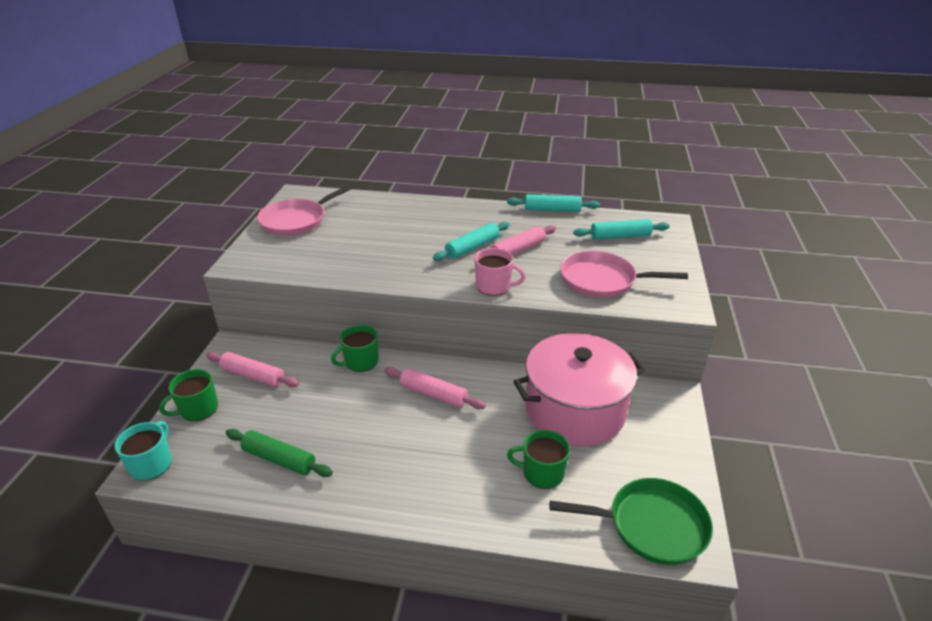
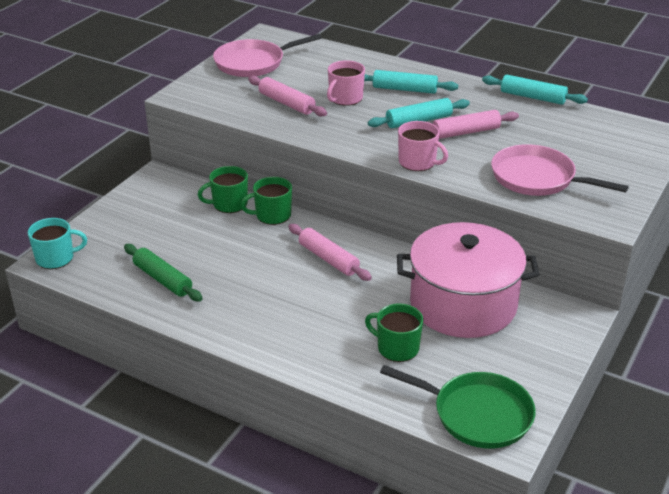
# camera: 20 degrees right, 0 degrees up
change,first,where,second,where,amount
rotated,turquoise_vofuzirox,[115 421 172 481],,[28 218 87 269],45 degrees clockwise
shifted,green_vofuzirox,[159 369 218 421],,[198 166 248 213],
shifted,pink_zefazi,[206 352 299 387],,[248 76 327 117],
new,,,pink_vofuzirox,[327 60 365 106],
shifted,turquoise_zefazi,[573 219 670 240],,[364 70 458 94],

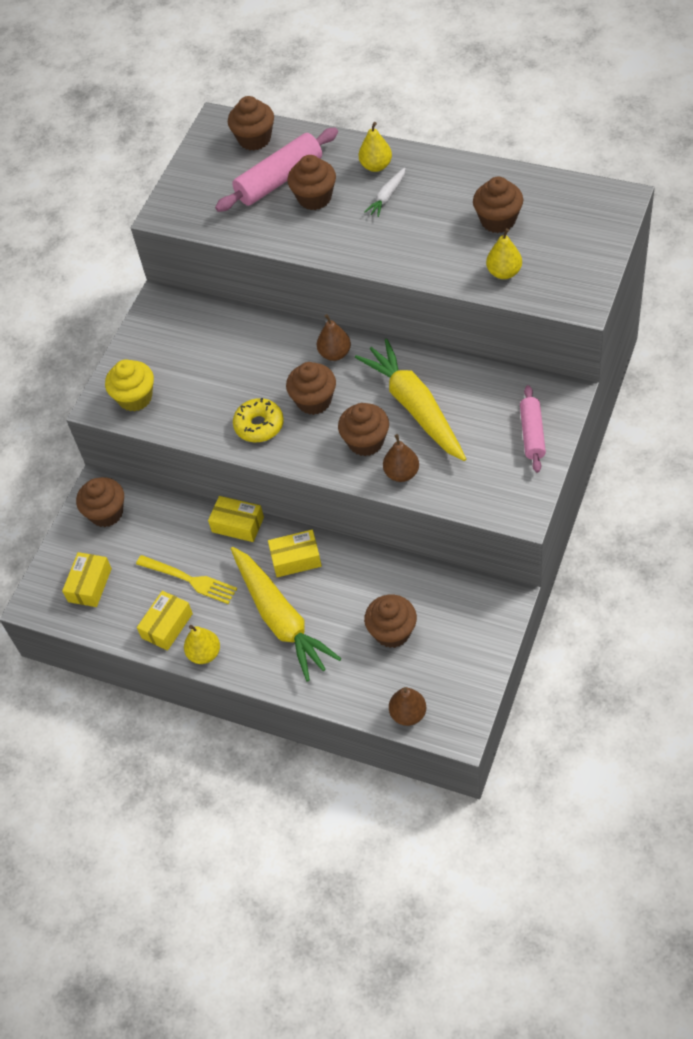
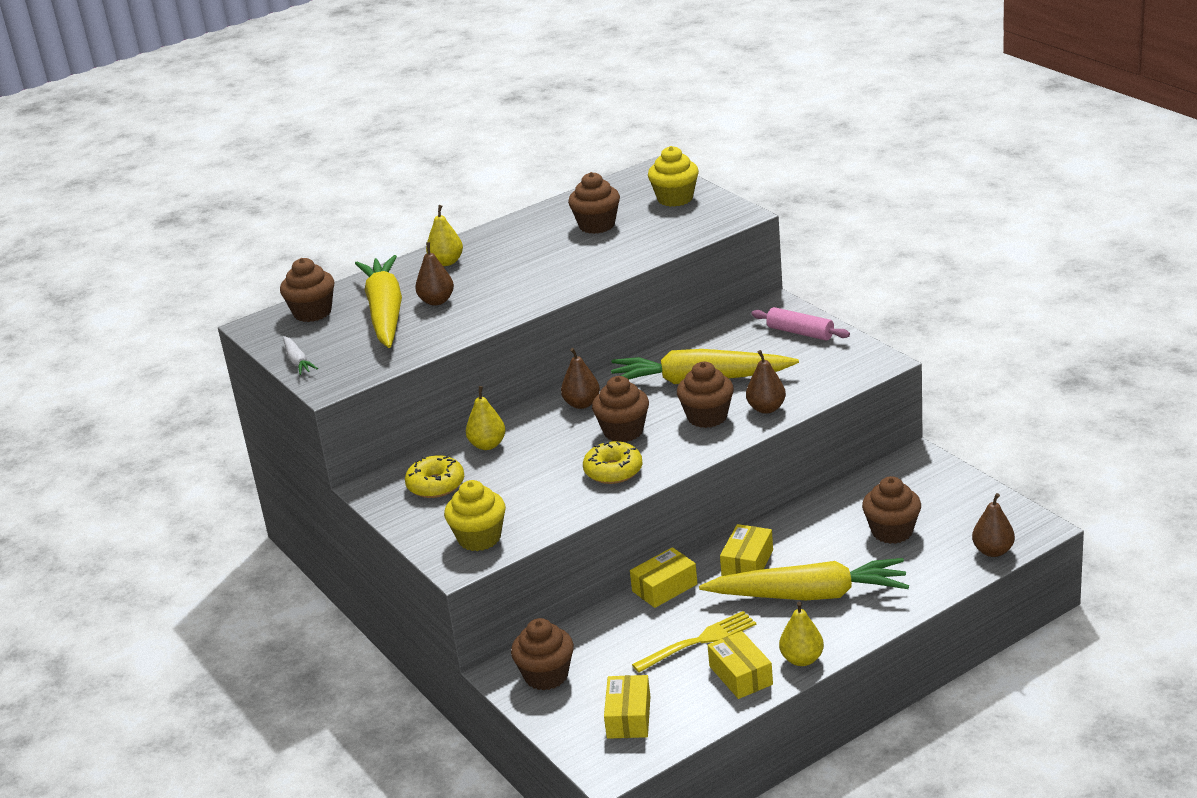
# camera: 60 degrees left, 25 degrees down
change,first,where,second,where,amount
shifted,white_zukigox,[364 167 405 217],,[283 336 318 375],
swapped,pink_zefazi,[215 128 338 212],yellow_zukigox,[355 255 402 348],
new,,,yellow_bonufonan,[405 455 464 498],
swapped,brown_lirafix,[288 155 336 210],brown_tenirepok,[415 242 454 306],
shifted,yellow_tenirepok,[486 228 522 279],,[466 386 506 450],
rotated,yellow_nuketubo,[62 552 112 607],,[604 675 650 739],45 degrees clockwise
new,,,yellow_lirafix,[648 146 699 207],

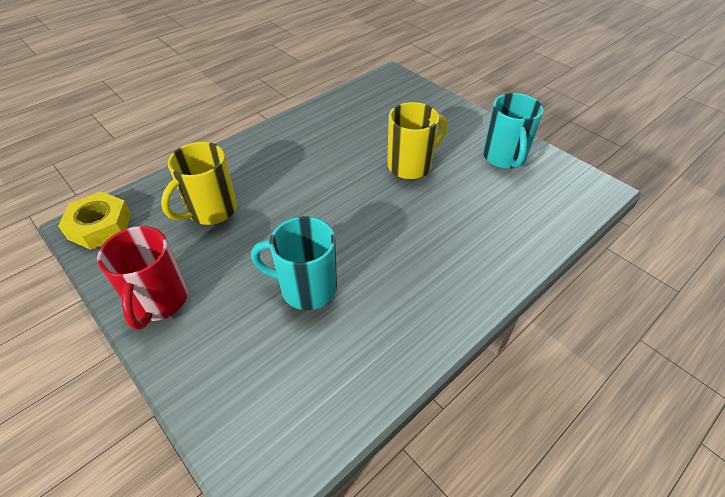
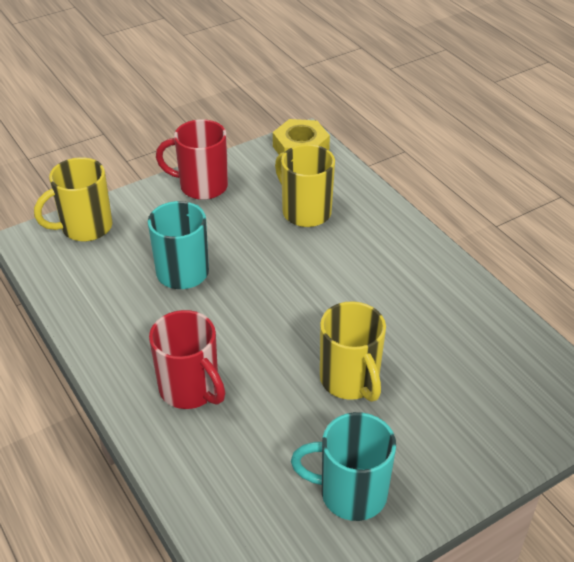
# camera: 100 degrees right, 5 degrees down
change,first,where,second,where,amount
new,,,yellow_vofuzirox,[34 157 112 241],
new,,,red_vofuzirox,[149 310 225 409],

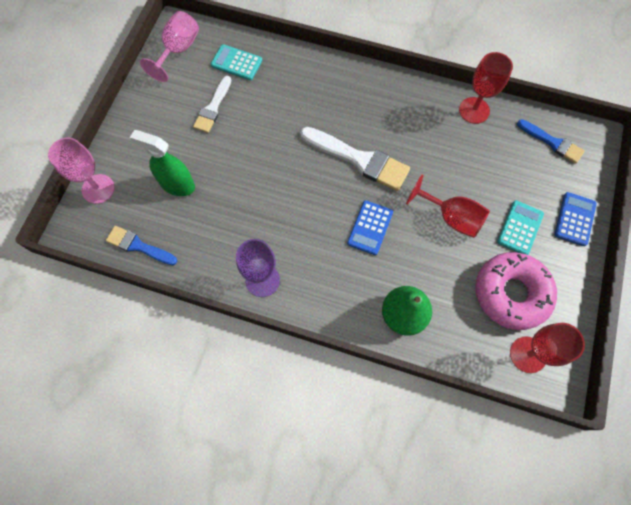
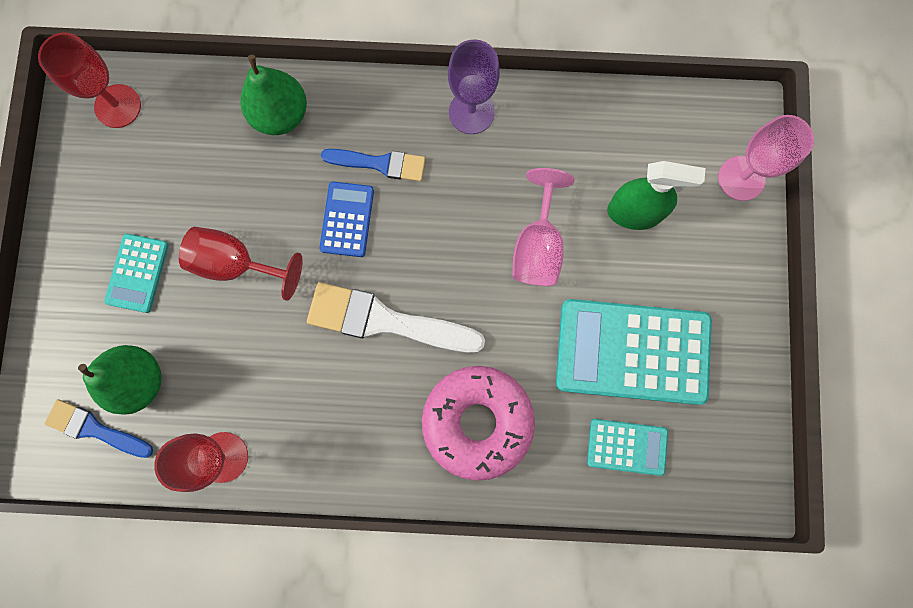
# camera: 165 degrees right, 10 degrees up
change,first,where,second,where,amount
new,,,green_tenirepok,[78 345 162 415],
shifted,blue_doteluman,[106 226 177 265],,[321 149 426 182],
shifted,pink_bonufonan,[475 252 557 330],,[422 366 535 481],
shifted,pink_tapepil,[140 11 199 82],,[512 168 575 286],
swapped,white_doteluman,[193 76 231 133],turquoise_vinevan,[556 299 712 405],
gone,blue_vinevan,[555 192 597 246],,,

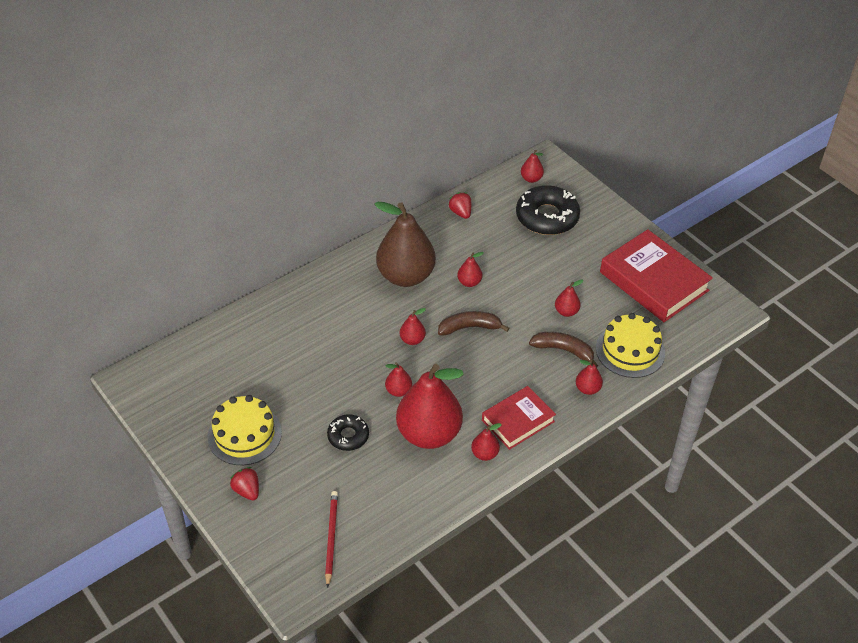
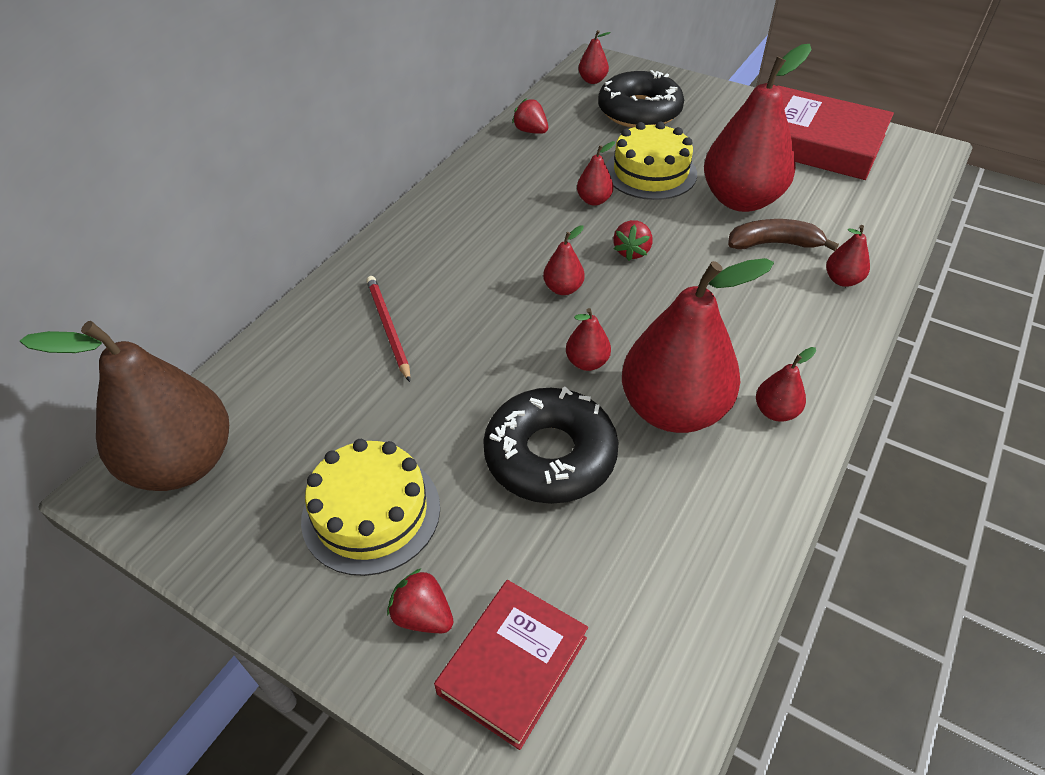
# camera: 20 degrees left, 0 degrees up
change,first,where,second,where,amount
shifted,brown_tenirepok,[375 202 436 287],,[20 321 229 491],
shifted,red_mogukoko,[325 491 338 588],,[366 276 410 382],
shifted,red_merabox,[482 386 556 450],,[434 580 588 750],
scaled,black_bonufonan,[327 414 369 451],,[483 387 619 504],x1.79
shifted,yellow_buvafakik,[596 313 665 378],,[606 122 697 200],
swapped,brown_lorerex,[438 311 509 336],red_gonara,[613 220 653 261],
scaled,red_tenirepok,[555 280 583 317],,[704 44 811 212],x2.36

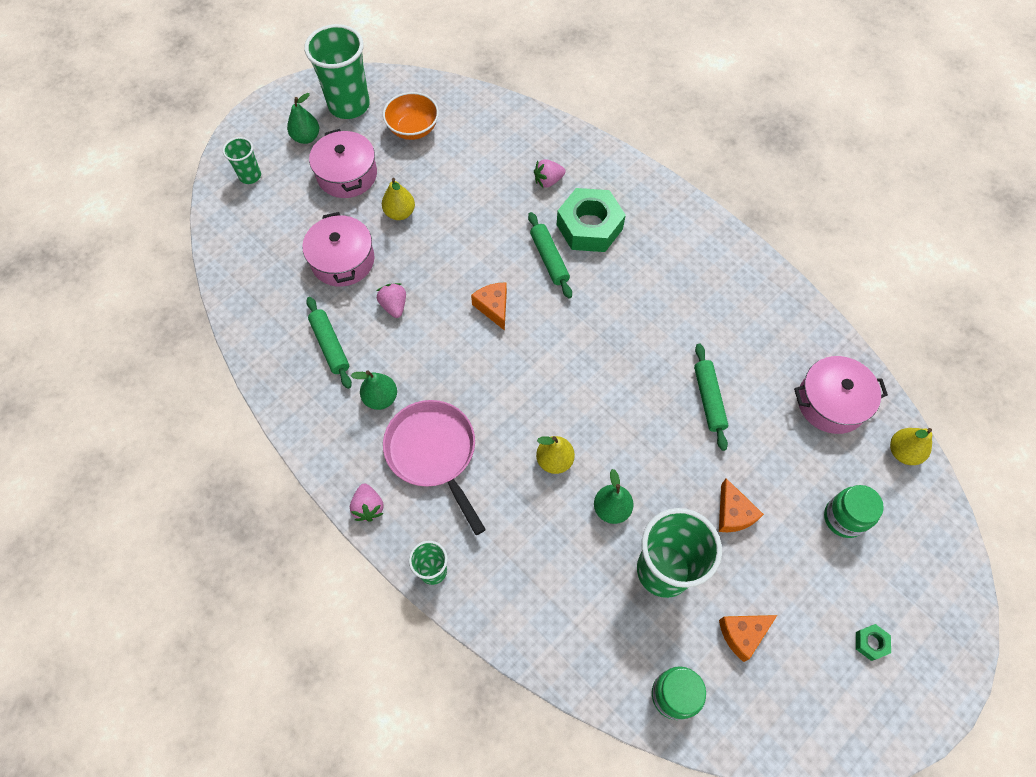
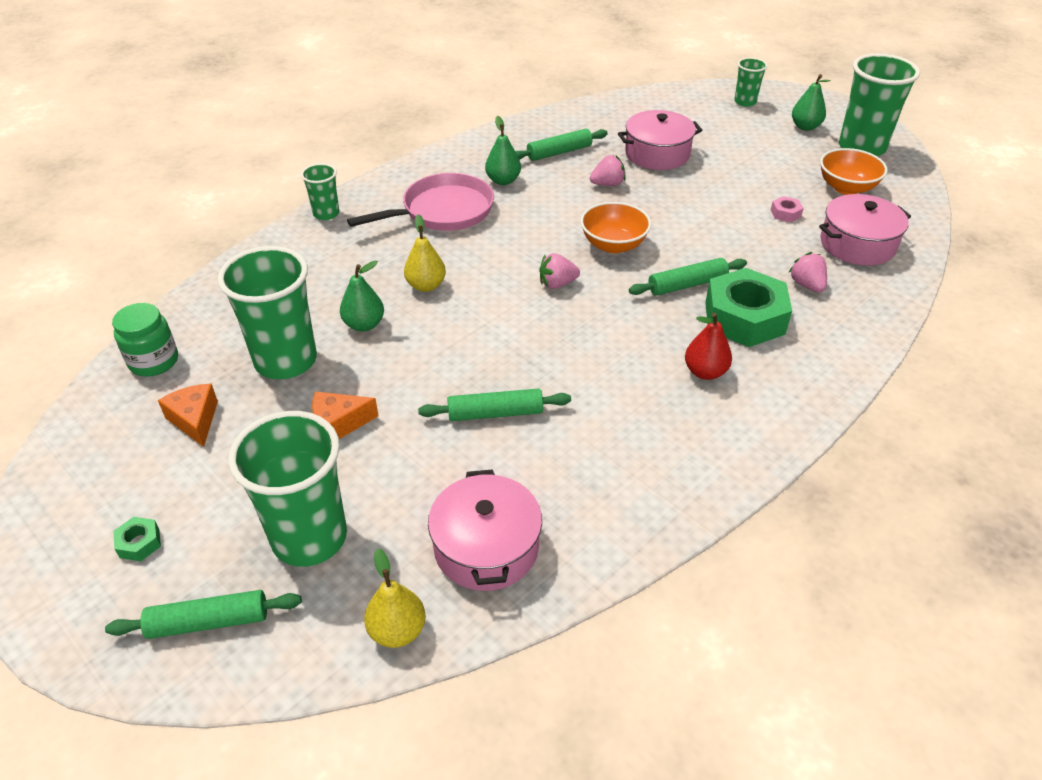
# camera: 90 degrees right, 20 degrees down
change,first,where,second,where,amount
new,,,green_zefazi,[105 590 302 639],
swapped,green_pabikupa,[824 485 884 538],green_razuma,[228 411 347 567],
shifted,pink_gonara,[350 483 384 522],,[539 253 580 289],
swapped,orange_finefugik,[471 283 507 331],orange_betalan,[580 202 651 253],
new,,,red_tenirepok,[685 313 732 380],
new,,,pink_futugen,[771 196 804 223],
shifted,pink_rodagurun,[309 129 377 198],,[819 194 911 266],
gone,yellow_tenirepok,[382 178 415 220],,,

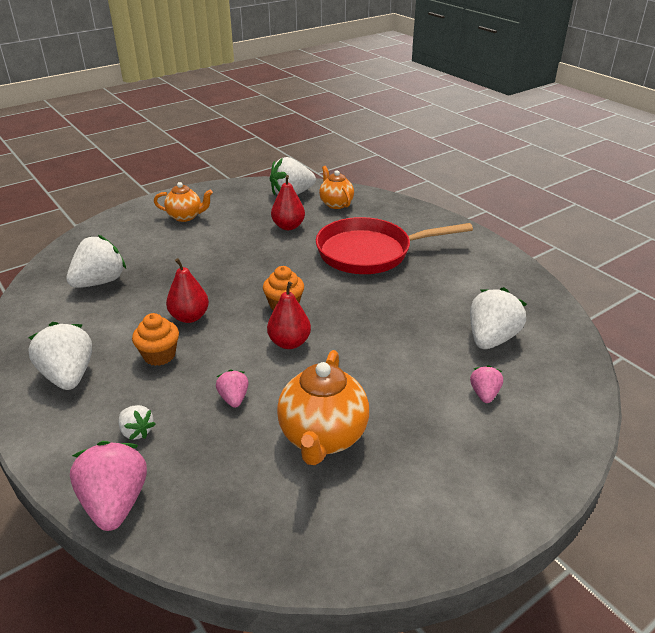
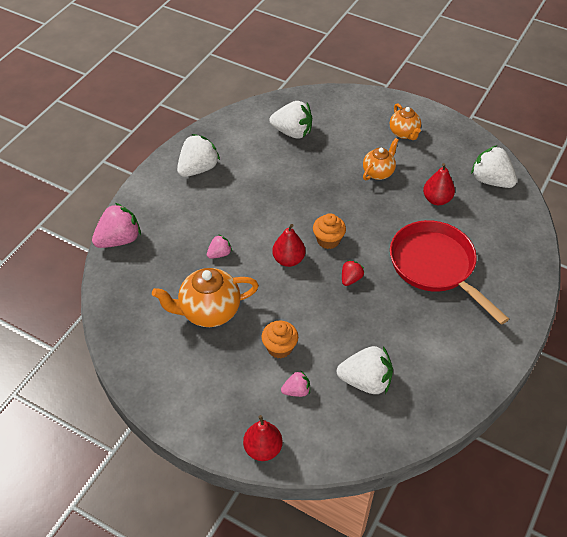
# camera: 65 degrees right, 15 degrees up
change,first,where,second,where,amount
shifted,red_tenirepok,[166 258 209 323],,[243 415 283 461],
shifted,orange_lirafix,[132 313 179 366],,[261 321 298 358],
new,,,red_gonara,[342 260 364 286],
shifted,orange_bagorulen,[319 166 354 209],,[363 138 399 180],
gone,white_gonara,[119 405 155 440],,,

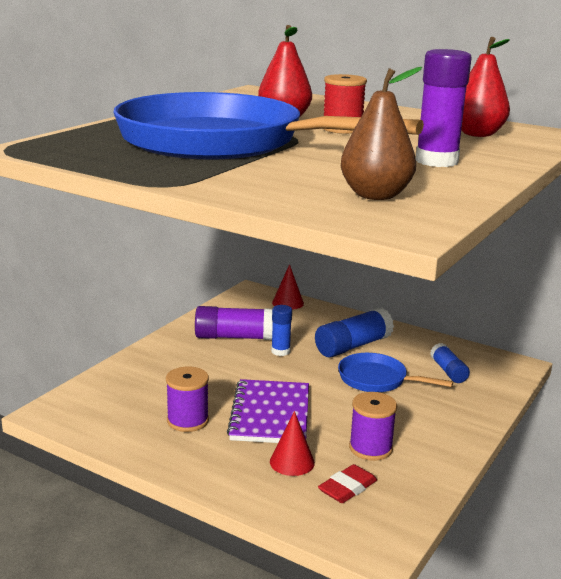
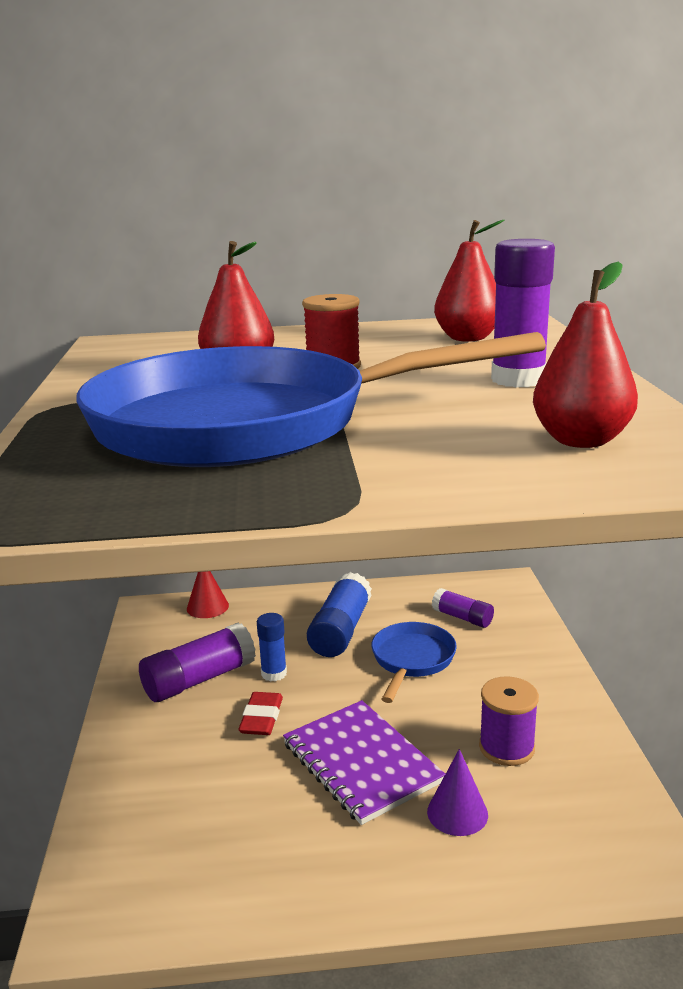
# camera: 35 degrees left, 0 degrees up
change,first,where,second,where,amount
shifted,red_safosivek,[318 464 377 503],,[239 692 283 735],
rotated,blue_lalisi,[338 353 453 392],,[371 622 457 703],120 degrees clockwise
repainted,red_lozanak,[270 411 315 476],purple_lozanak,[427 749 488 836],
repainted,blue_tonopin,[430 343 470 383],purple_tonopin,[432 588 494 628],
repainted,brown_tenirepok,[341 67 422 200],red_tenirepok,[533 262 638 448],
gone,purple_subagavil,[166 366 209 432],,,

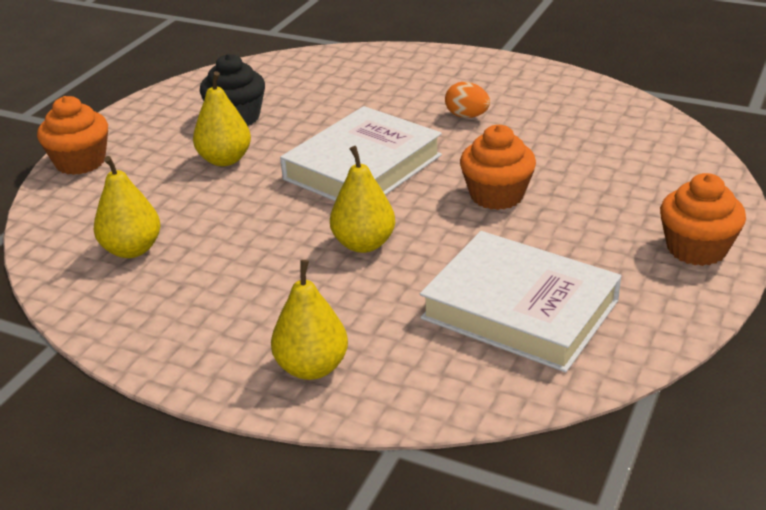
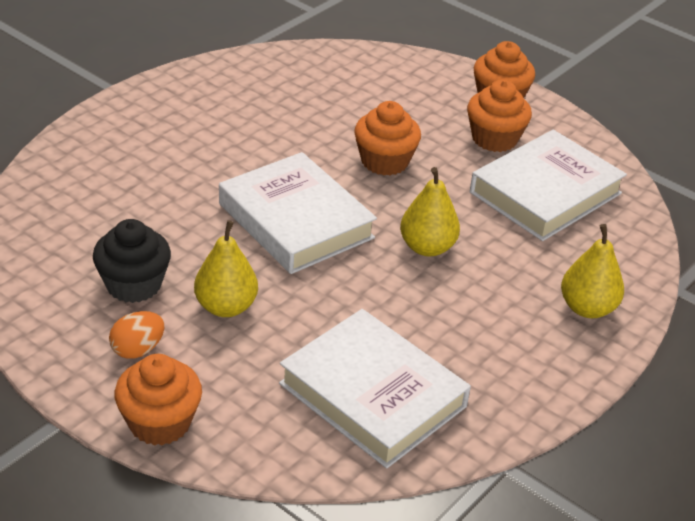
# camera: 80 degrees left, 5 degrees up
change,first,where,second,where,amount
shifted,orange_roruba,[445 82 490 118],,[109 311 164 359],
swapped,yellow_tenirepok,[94 156 160 258],white_merabox,[279 309 471 468],
new,,,orange_lirafix,[467 80 532 152],

